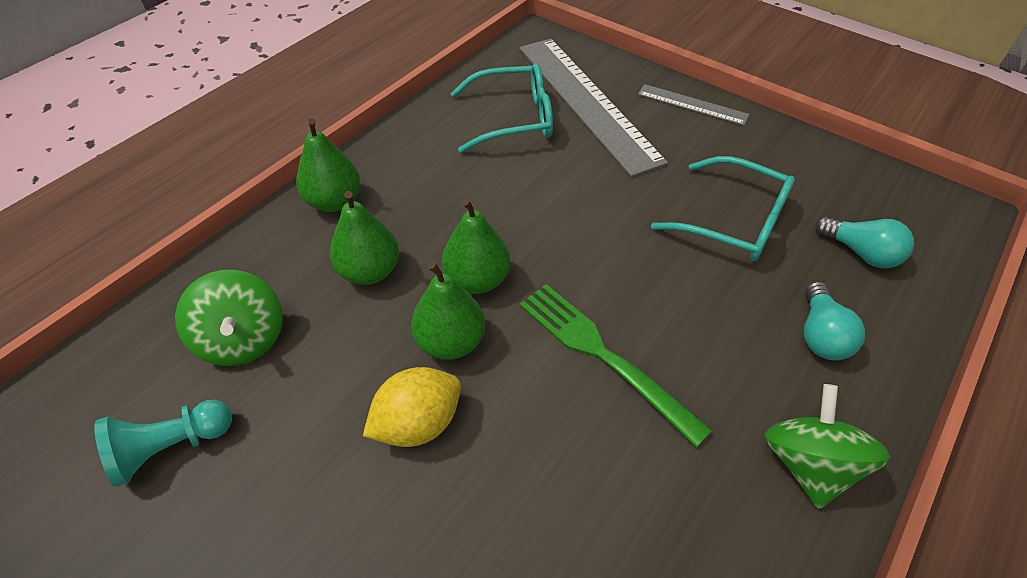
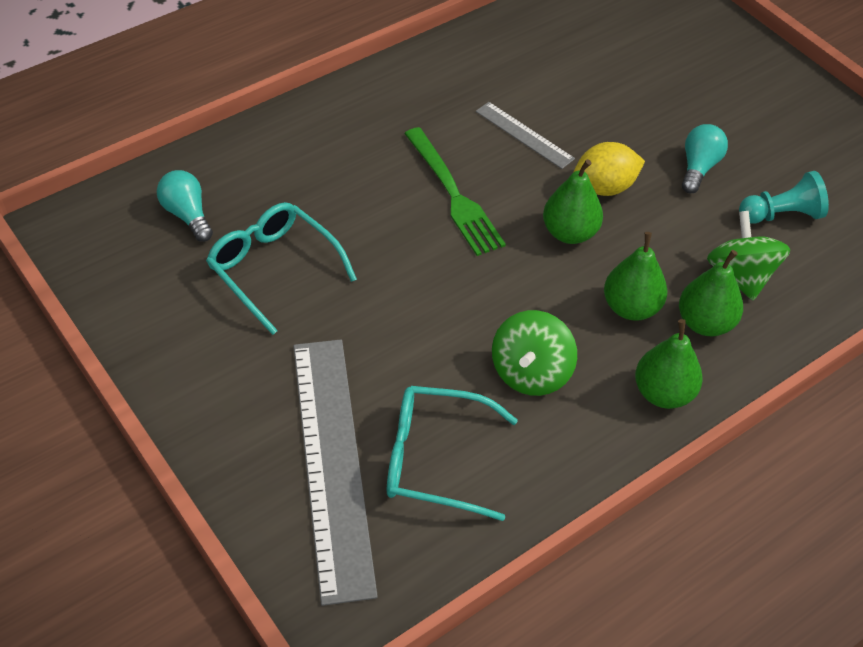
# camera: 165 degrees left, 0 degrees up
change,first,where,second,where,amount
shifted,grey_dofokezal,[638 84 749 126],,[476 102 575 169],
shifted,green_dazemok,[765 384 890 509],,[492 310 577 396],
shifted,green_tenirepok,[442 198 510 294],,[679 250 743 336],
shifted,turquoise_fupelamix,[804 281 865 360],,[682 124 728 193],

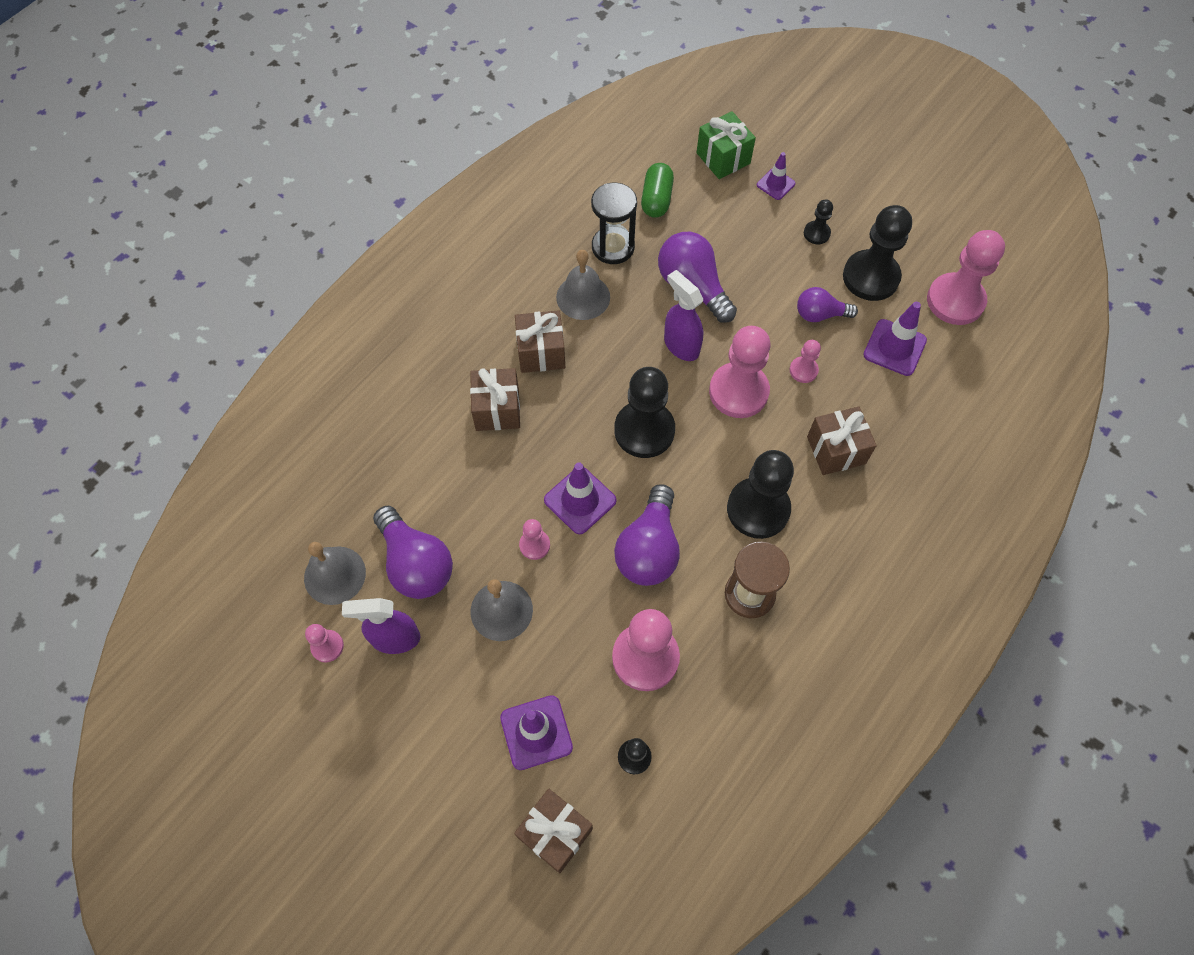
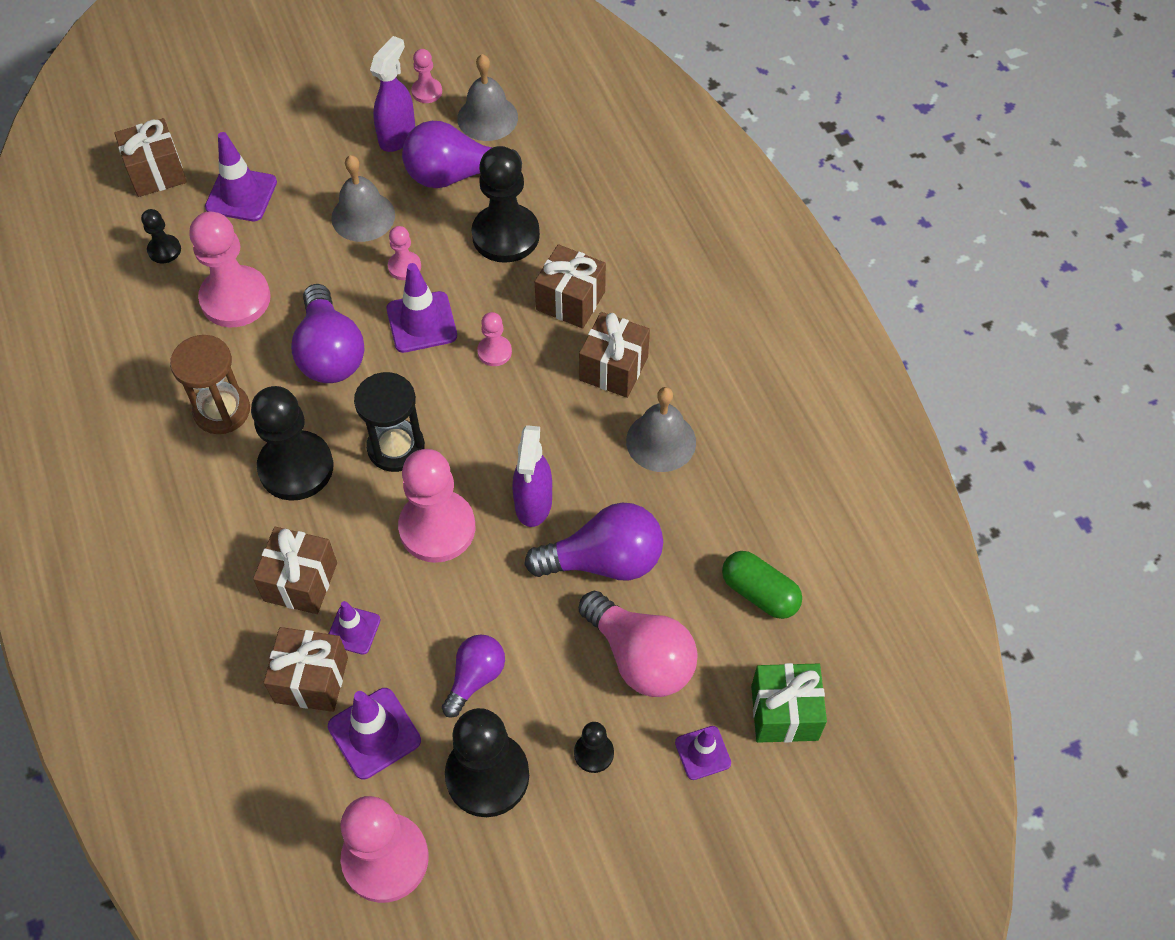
# camera: 120 degrees right, 5 degrees down
change,first,where,second,where,amount
new,,,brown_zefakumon,[264 627 348 712],
rotated,purple_fupelamix,[614 484 680 586],,[291 284 365 383],150 degrees counterclockwise
new,,,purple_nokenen,[329 601 381 655],
shifted,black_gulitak,[591 183 637 264],,[354 372 425 472],
shifted,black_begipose,[614 367 675 458],,[471 146 540 263],
shifted,pink_begipose,[789 340 821 383],,[477 312 512 366],
rotated,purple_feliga,[664 270 703 361],,[512 425 552 527],105 degrees clockwise
new,,,pink_fupelamix,[579 591 698 697],

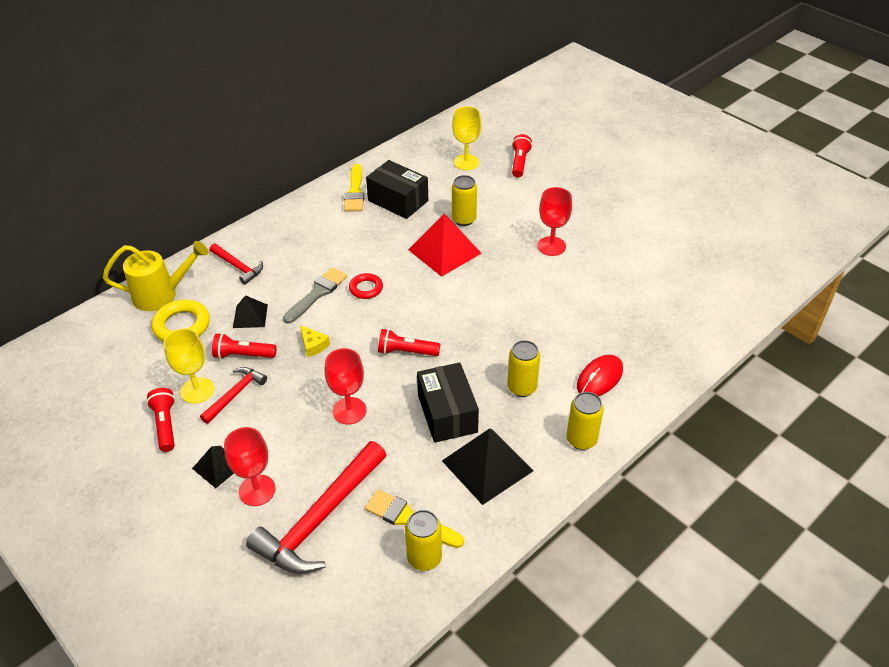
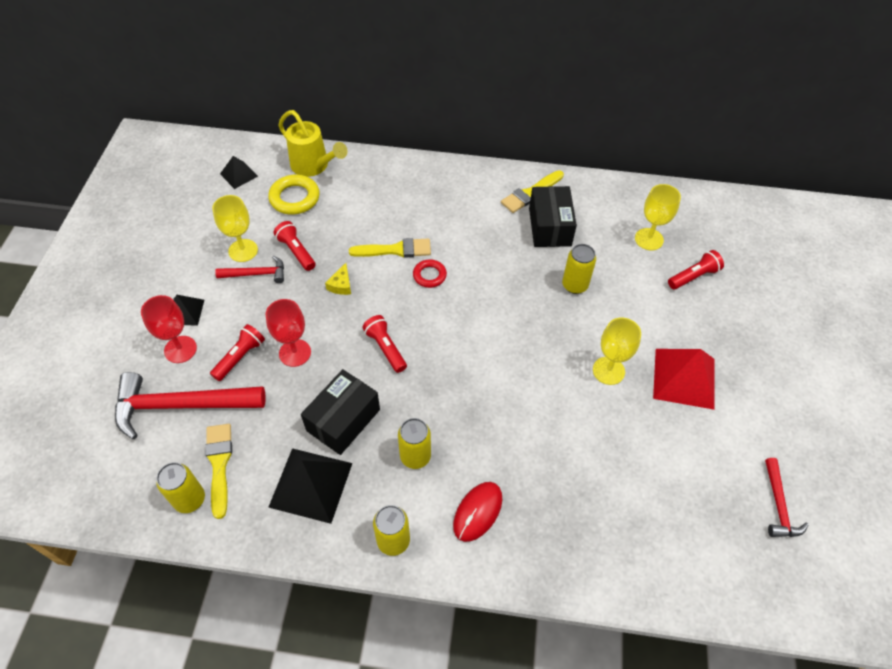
# camera: 50 degrees right, 10 degrees up
change,first,where,second,where,amount
shifted,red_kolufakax,[146 388 175 452],,[210 324 265 381],
shifted,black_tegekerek,[233 295 268 328],,[220 156 258 189],
repainted,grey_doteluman,[283 267 347 324],yellow_doteluman,[349 238 431 258],
rotated,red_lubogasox,[577 355 623 396],,[453 482 502 542],60 degrees counterclockwise
repainted,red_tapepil,[537 187 572 256],yellow_tapepil,[593 318 641 385],
shifted,red_tegekerek,[408 213 482 277],,[653 349 715 410],
shifted,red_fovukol,[210 243 263 285],,[765 458 809 537],

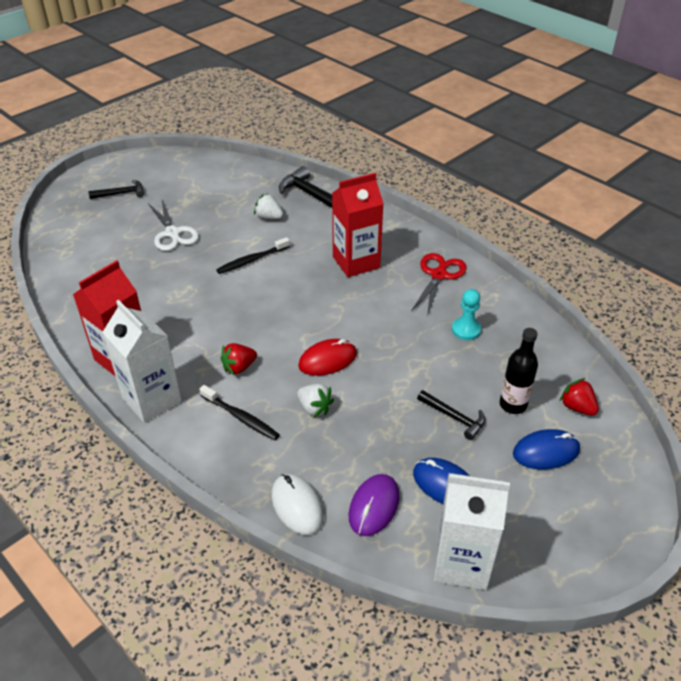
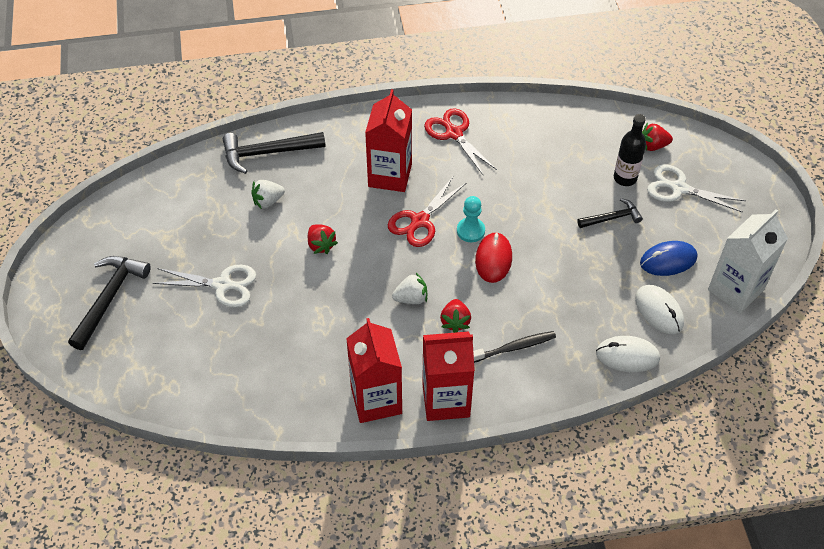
# camera: 55 degrees left, 10 degrees up
change,first,where,second,where,amount
scaled,black_fovukol,[88 180 144 199],,[68 256 151 350],x1.67
swapped,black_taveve,[216 237 290 274],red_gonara,[308 224 338 254],
new,,,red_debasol,[388 177 466 247],
shifted,white_gonara,[297 384 334 417],,[392 273 427 304],
repainted,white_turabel,[102 300 182 423],red_turabel,[422 331 475 421],
shifted,turquoise_begipose,[452 289 481 340],,[457 196 485 242],
repainted,purple_lubogasox,[349 474 400 536],white_lubogasox,[635 285 684 334],
swapped,blue_lubogasox,[513 429 580 469],white_debasol,[647 165 746 213],

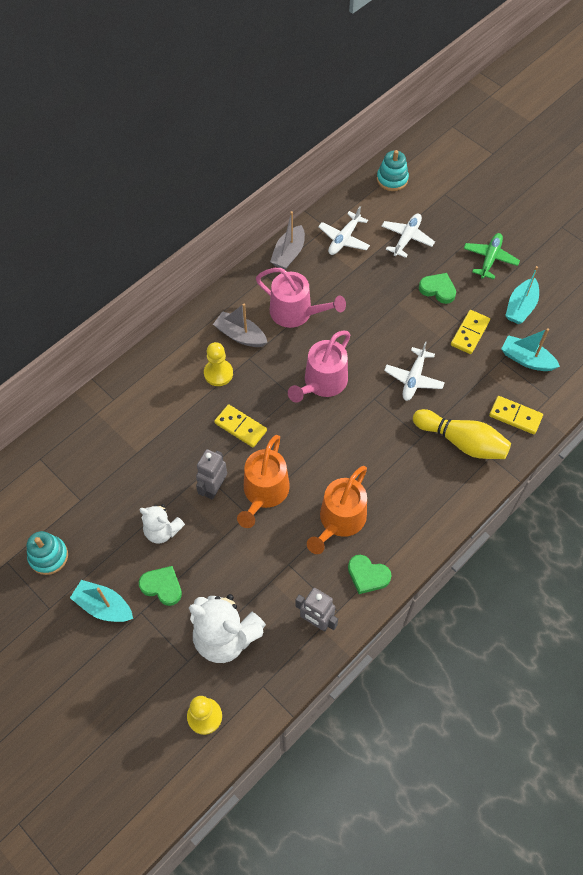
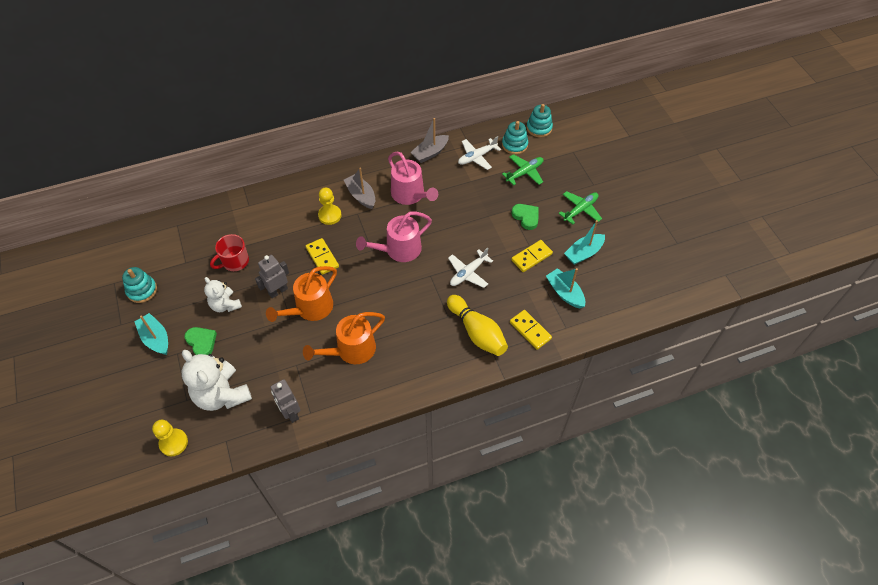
# camera: 25 degrees right, 5 degrees down
change,first,where,second,where,amount
new,,,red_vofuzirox,[210 234 249 271],
new,,,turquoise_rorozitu,[502 121 528 155],
repainted,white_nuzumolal,[382 214 435 258],green_nuzumolal,[502 154 543 185],
gone,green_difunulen,[348 555 391 594],,,

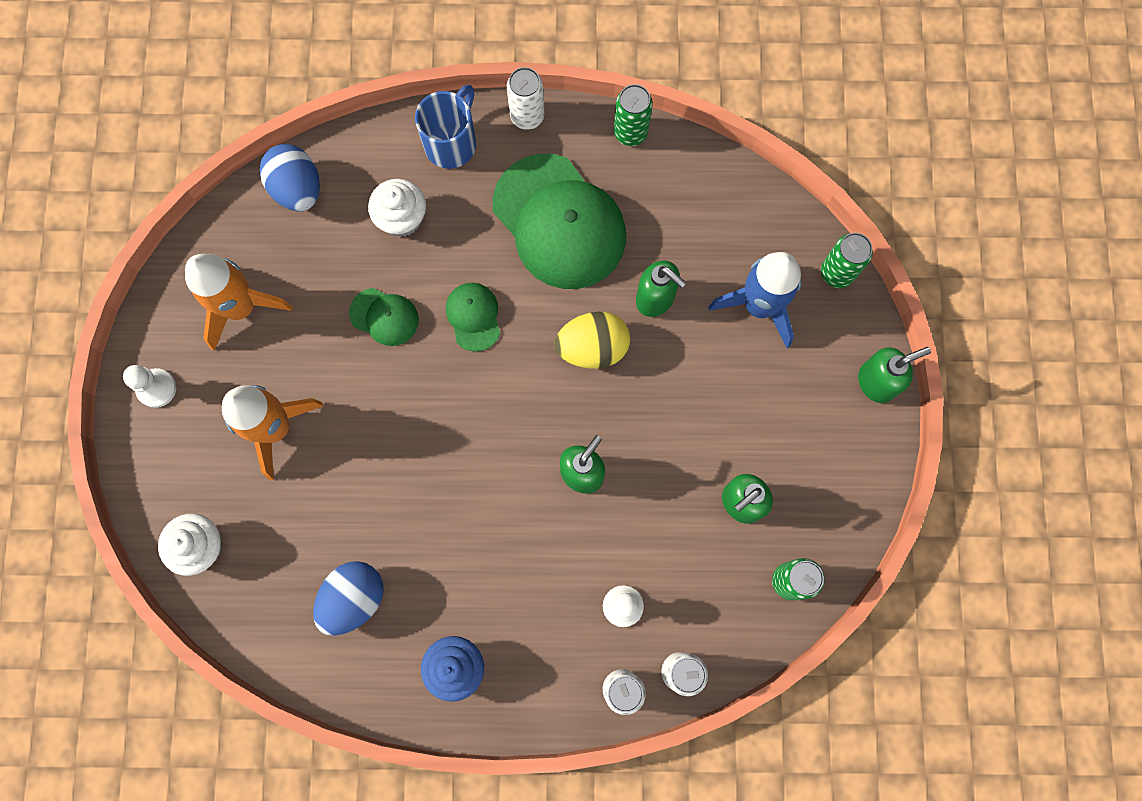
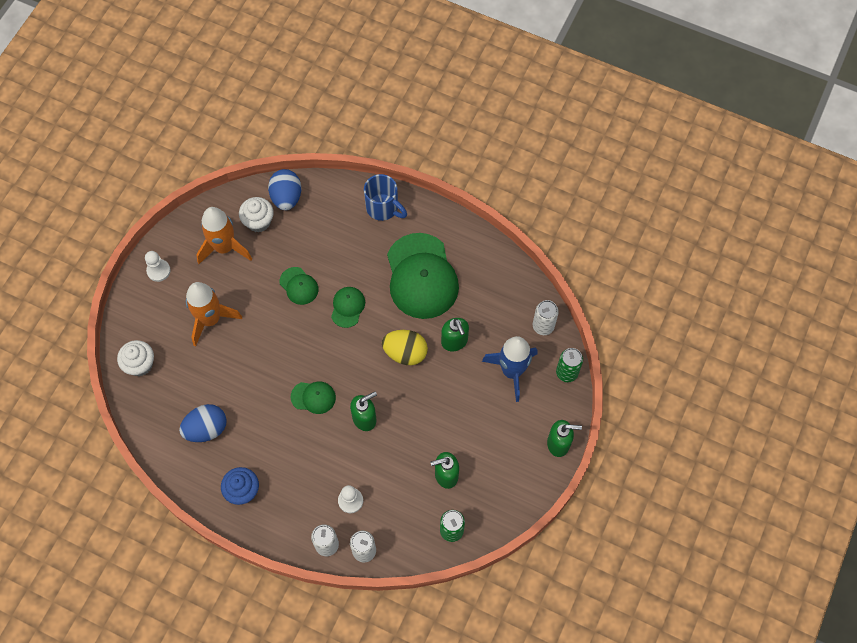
# camera: 25 degrees right, 10 degrees down
change,first,where,second,where,amount
shifted,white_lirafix,[368 179 426 237],,[239 197 274 232],
new,,,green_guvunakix,[291 381 336 414],
rotated,blue_vofuzirox,[415 85 476 169],,[364 174 407 221],75 degrees clockwise
shifted,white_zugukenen,[507 67 545 130],,[533 300 559 335],
gone,green_zugukenen,[614 84 653 146],,,

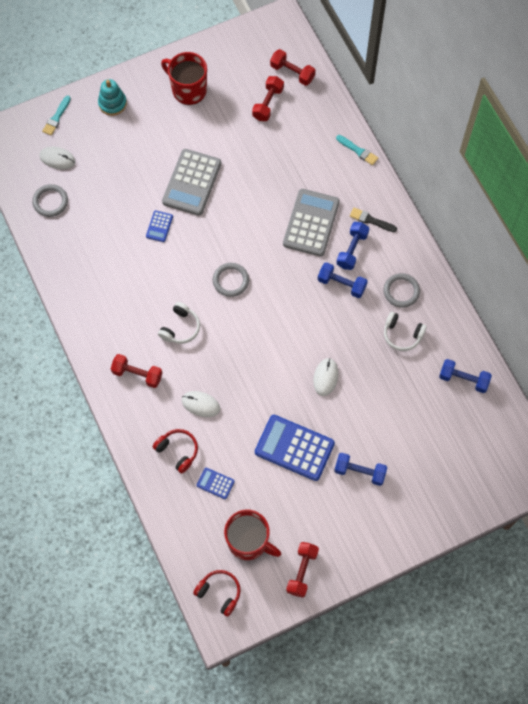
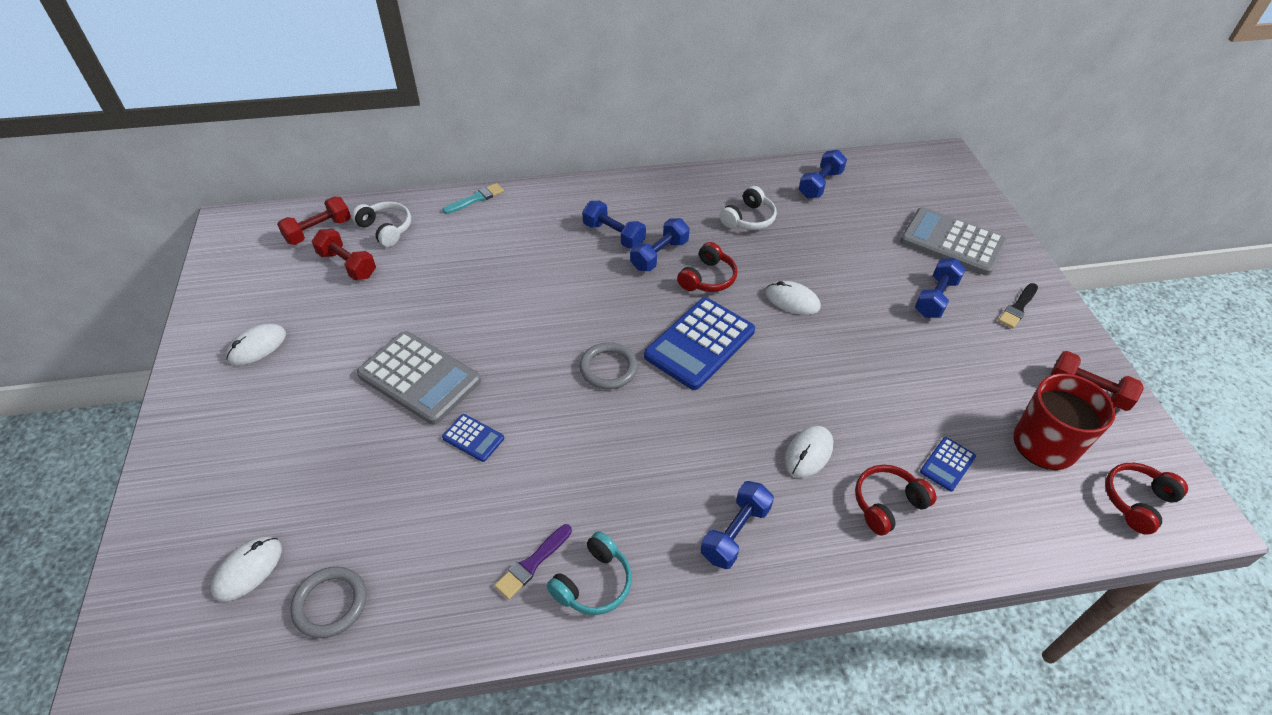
# camera: 75 degrees left, 20 degrees down
change,first,where,second,where,amount
swapped,red_vofuzirox,[161 52 207 105],white_lubogasox,[226 323 286 365],
shifted,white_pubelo,[158 302 200 344],,[352 201 411 247],
new,,,purple_doteluman,[494 524 572 599],
new,,,turquoise_pubelo,[547 531 632 615],
shifted,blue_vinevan,[255 415 335 481],,[644 298 755 390],
new,,,red_pubelo,[677 242 738 292],
repainted,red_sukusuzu,[111 354 162 388],blue_sukusuzu,[701 481 774 569],
shifted,grey_vinevan,[283 189 340 256],,[900 207 1007 276],
shifted,black_doteluman,[350 208 397 232],,[998 283 1038 329],
gone,turquoise_doteluman,[42 96 71 136],,,
gone,turquoise_rorozitu,[98 79 127 116],,,
gone,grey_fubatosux,[384 273 420 308],,,

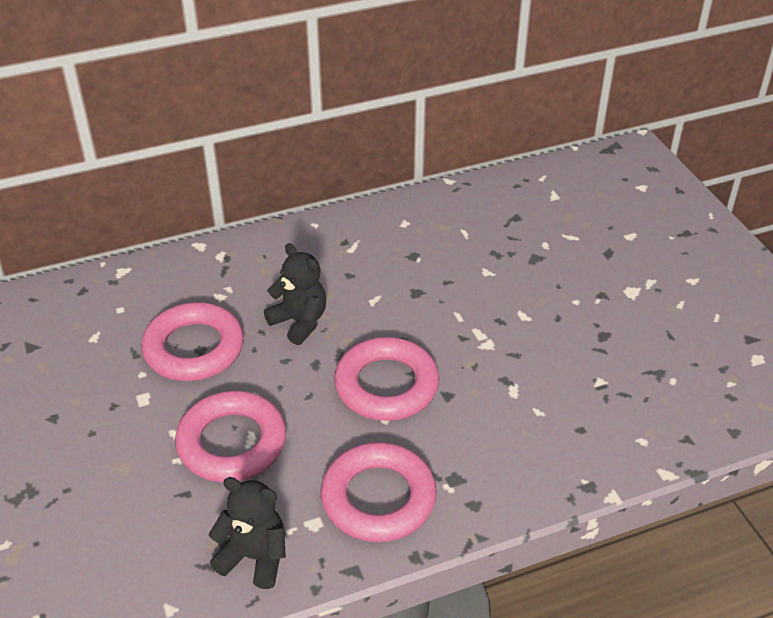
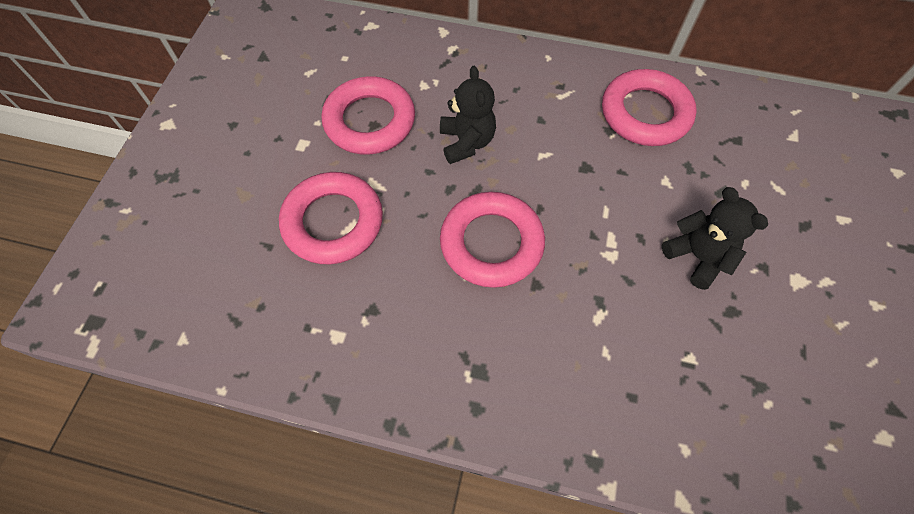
# camera: 35 degrees right, 20 degrees up
change,first,where,second,where,amount
shifted,pink_fubatosux,[321 442 437 542],,[602 69 697 146],
shifted,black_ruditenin,[209 477 286 589],,[662 187 768 290],

